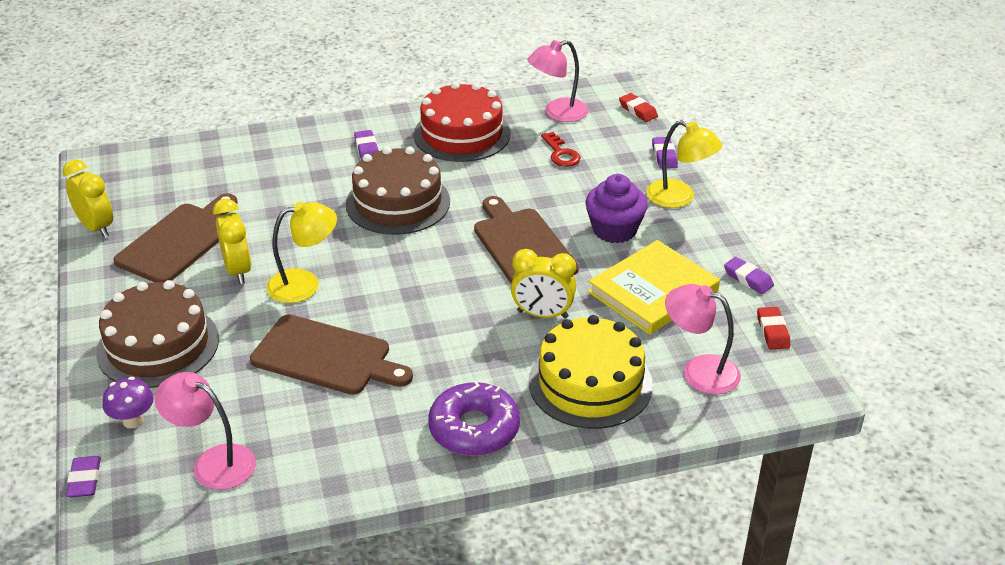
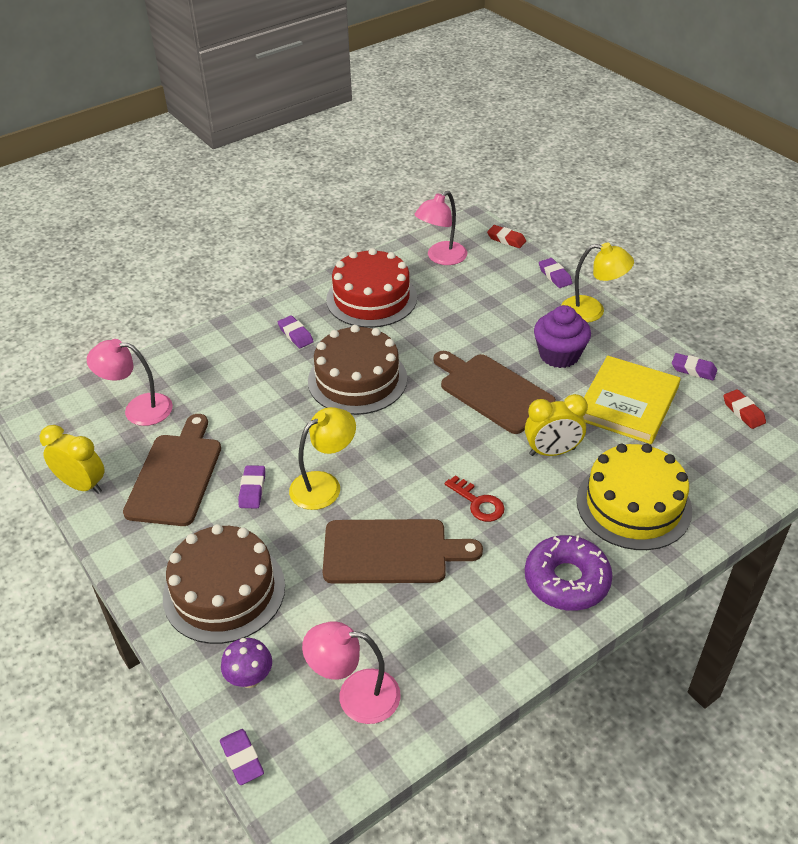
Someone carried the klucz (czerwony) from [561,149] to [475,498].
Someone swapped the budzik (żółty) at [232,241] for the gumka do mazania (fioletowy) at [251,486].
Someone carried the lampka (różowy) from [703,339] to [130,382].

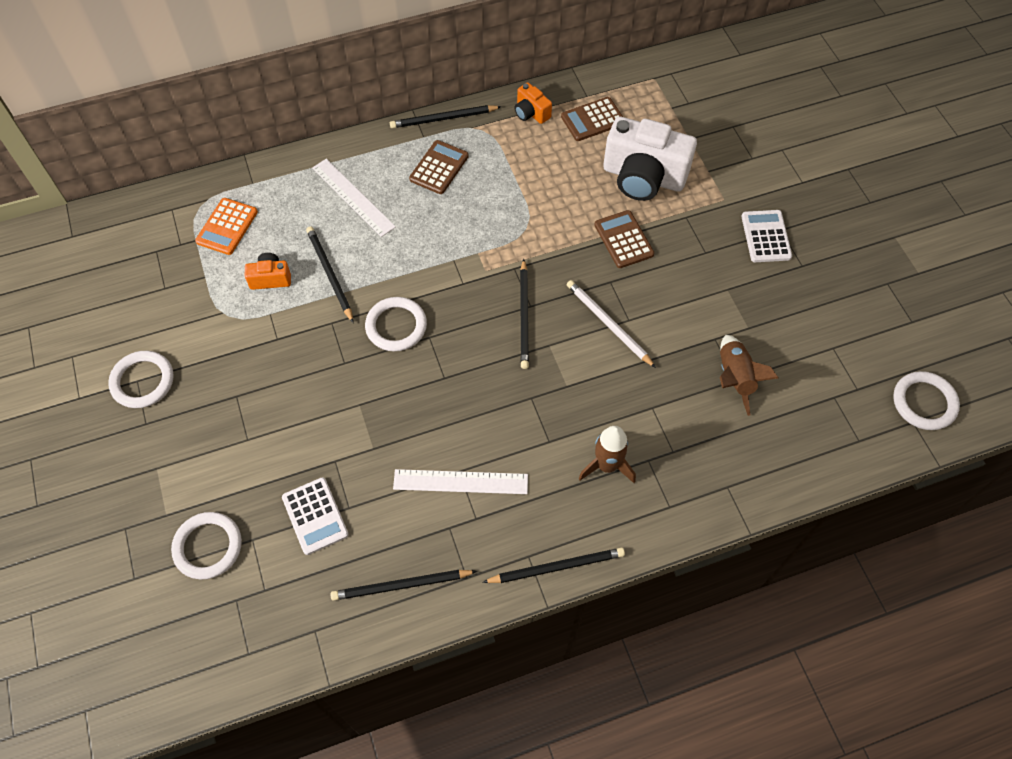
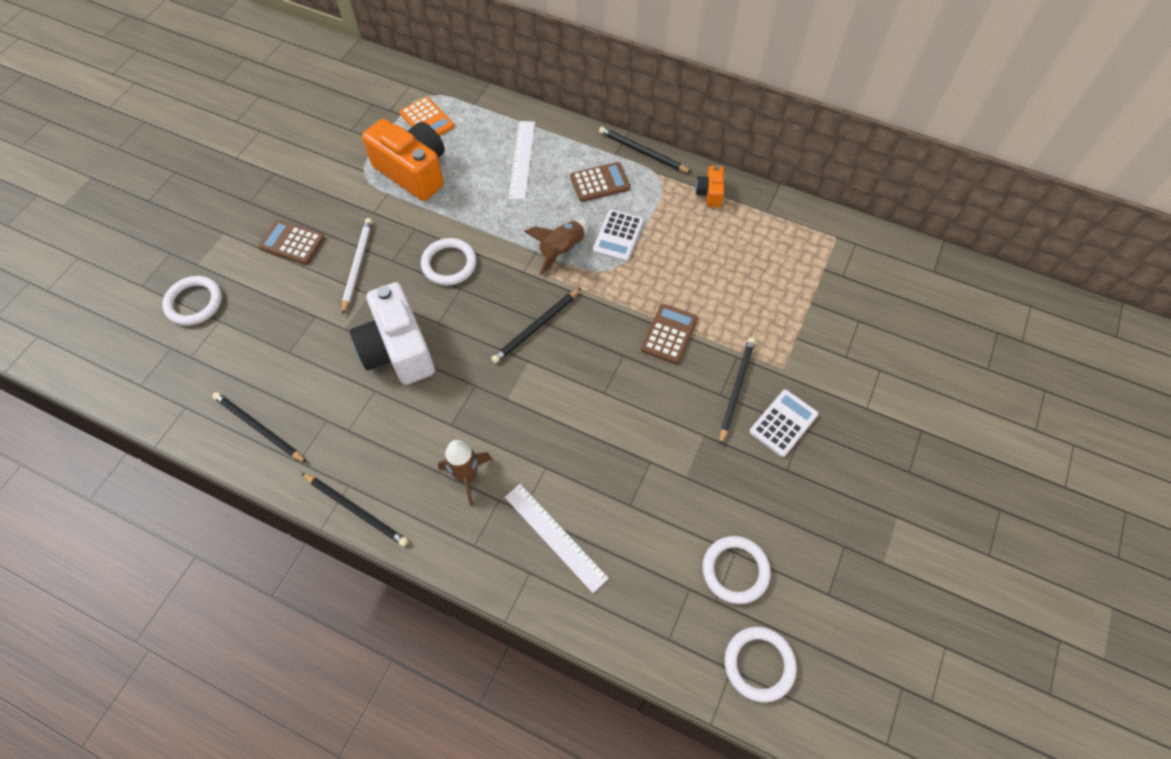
Someone carried the kalkulator (brązowy) from [592,119] to [291,242].
Someone carried the aparat fotograficzny (biały) from [650,159] to [392,333].
Someone rotated the kalkulator (pomarańczowy) at [226,226] by 105 degrees counterclockwise.
Someone carried the ołówek (czarny) from [330,274] to [737,391].
Someone scaled the aparat fotograficzny (pomarańczowy) at [268,271] by 2.15.
Someone carried the ołówek (biały) from [611,324] to [357,266].
Someone carried the rakieta (brązowy) from [749,375] to [556,247].
Someone carried the pierścień (biały) from [141,379] to [736,570].
Someone carried the linijka (biały) from [460,481] to [557,538].
Someone carried the kalkulator (biały) from [315,516] to [618,235].

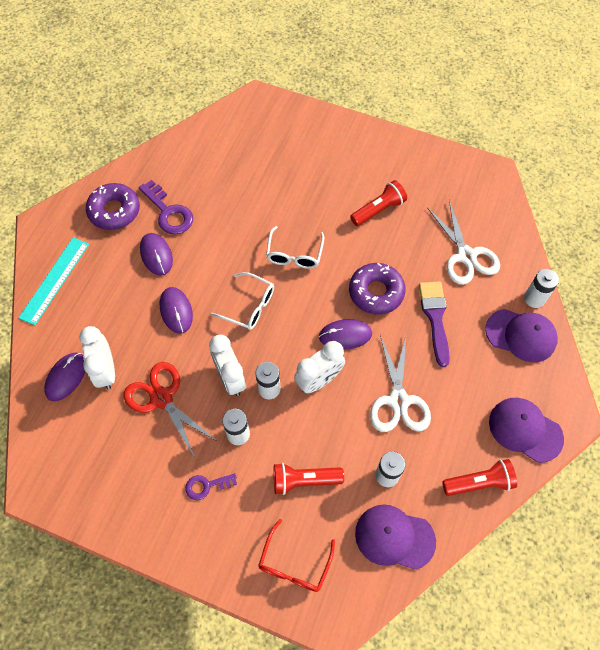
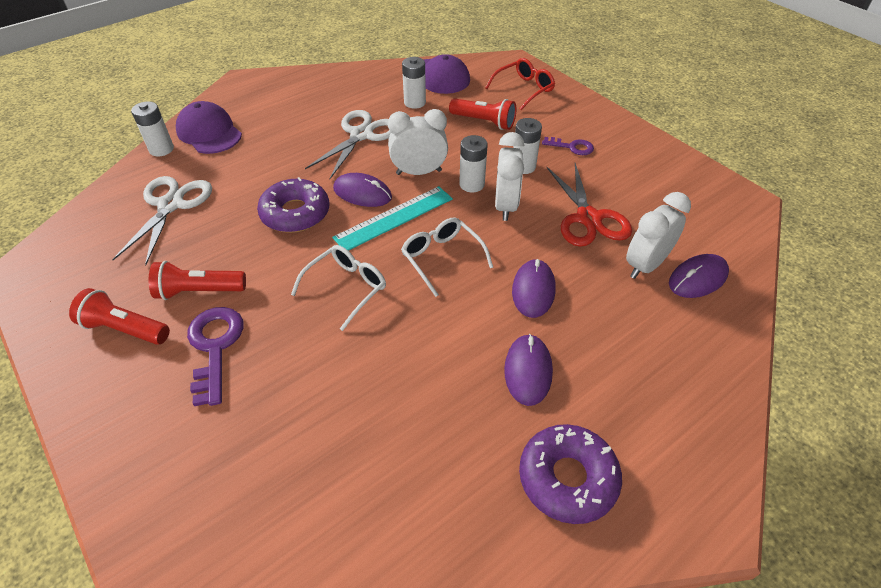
Someone carried the klucz (fioletowy) from [166,207] to [215,356].
Someone carried the linijka (turkusowy) from [54,281] to [392,218].
Someone took away the pędzel (fioletowy) at [434,324].
Someone rotated the budzik (biały) at [97,358] by 150 degrees counterclockwise.
Someone took away the czapka (fioletowy) at [526,430].
Someone carried the latarka (czerwony) from [479,477] to [119,316].

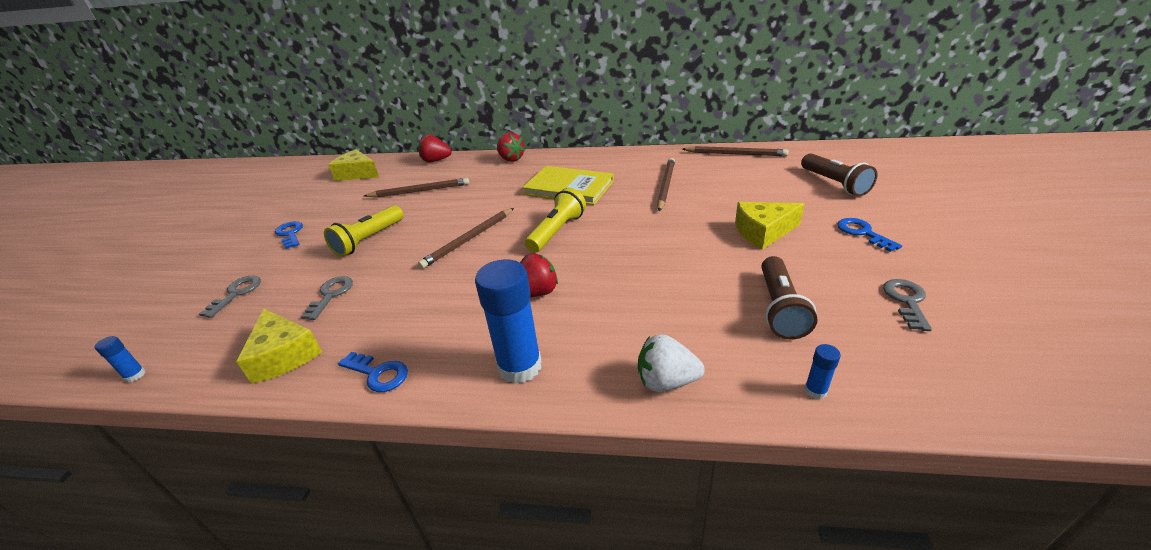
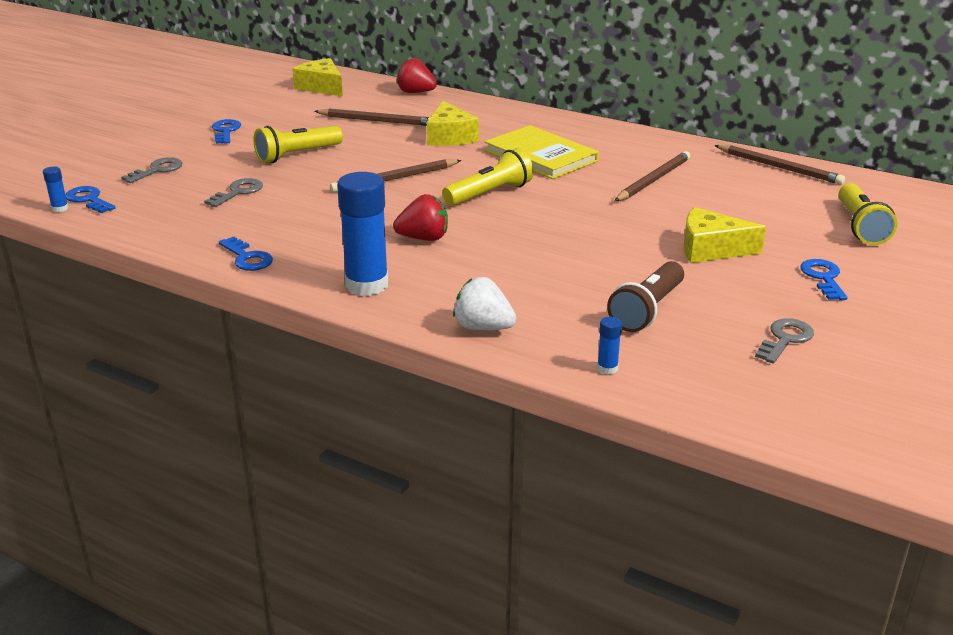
Someone took away the truskawka (czerwony) at [511,147].
Someone repainted the latarka (brązowy) at [839,174], which became the latarka (żółty) at [868,214].
Someone carried the ser (żółty) from [279,346] to [453,123].
Someone put down the klucz (niebieski) at [91,199].

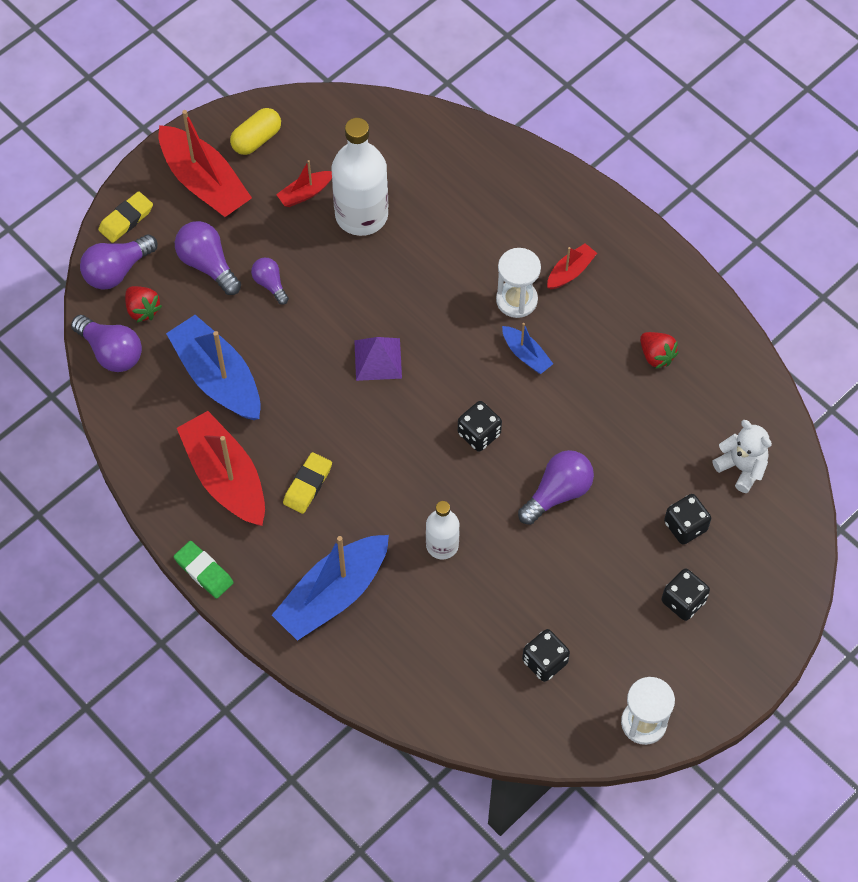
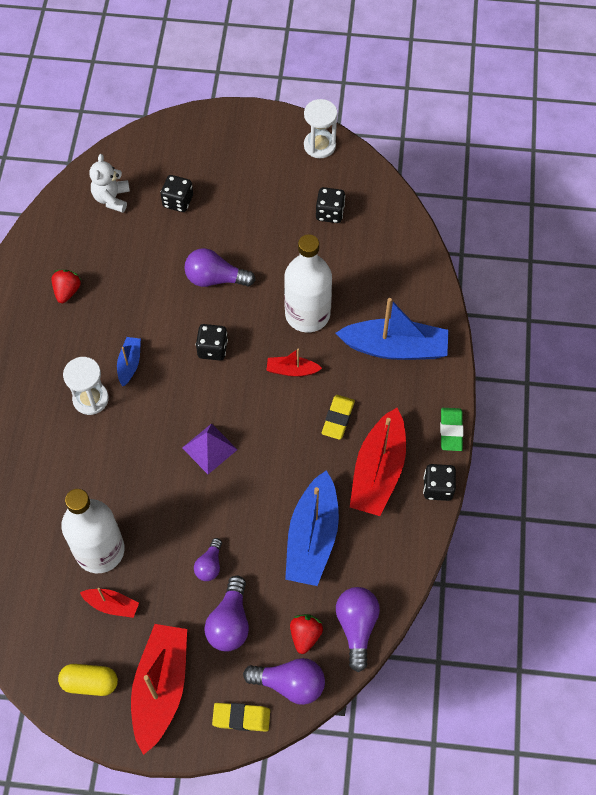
Someone carried the łódka (czerwony) from [572,266] to [294,363].
Someone rotated the gumka do mazania (żółty) at [307,483] by 60 degrees counterclockwise.
Someone scaled the butelka (biały) at [442,530] by 1.77.
Someone carried the kostka do gry (czarny) from [686,595] to [439,482].

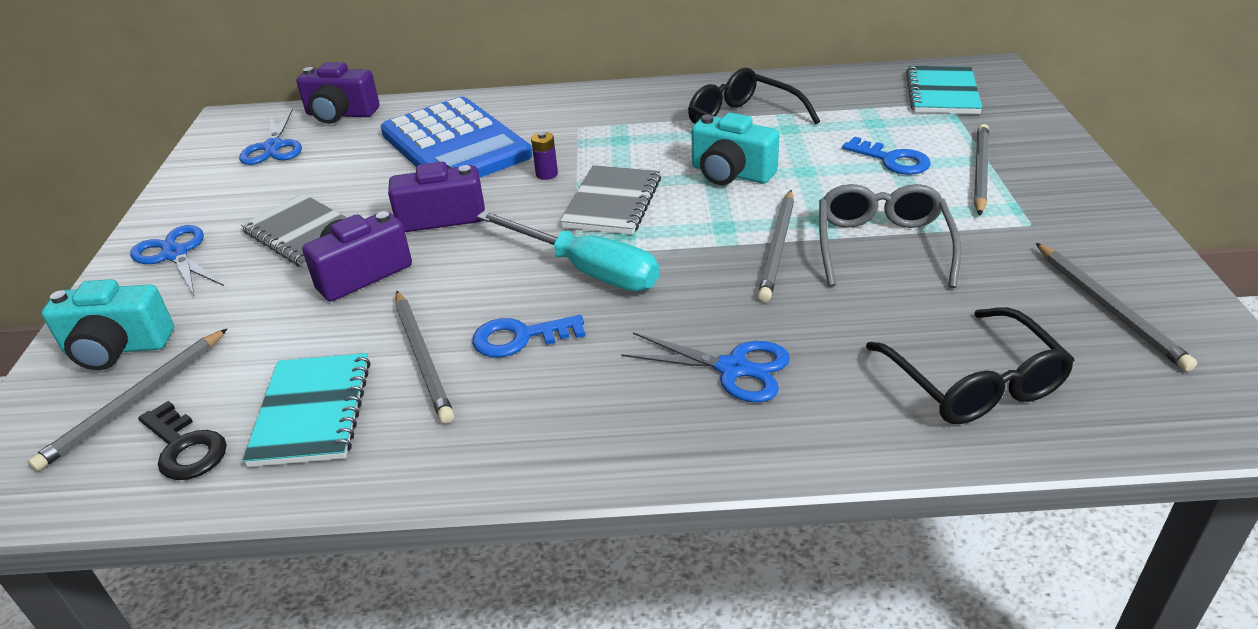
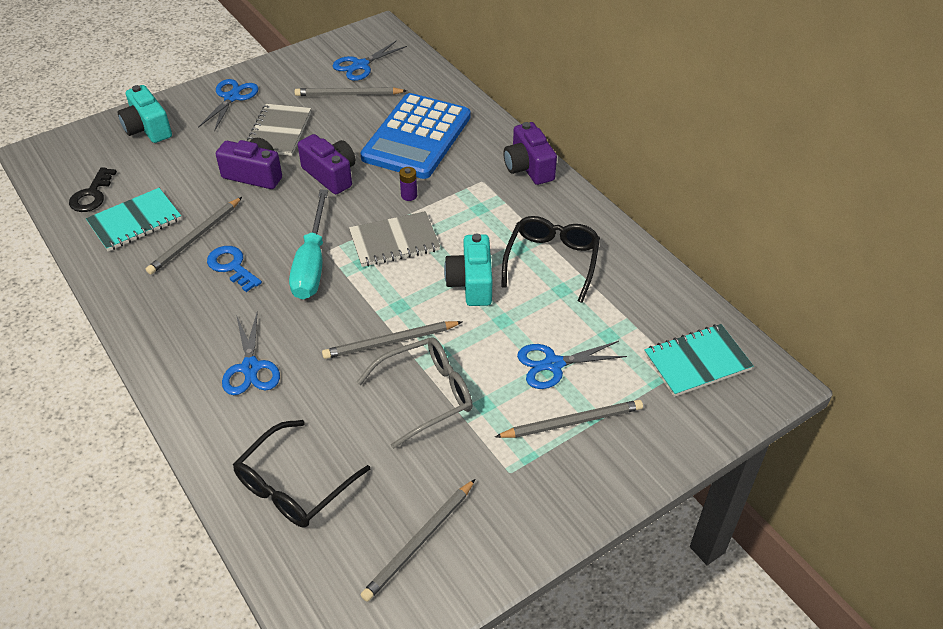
Someone carried the aparat fotograficzny (fioletowy) from [338,93] to [530,153].
Someone swapped the klucz (niebieski) at [886,156] for the nożyczki (niebieski) at [572,365].
Someone carried the ołówek (szary) from [128,400] to [351,91].

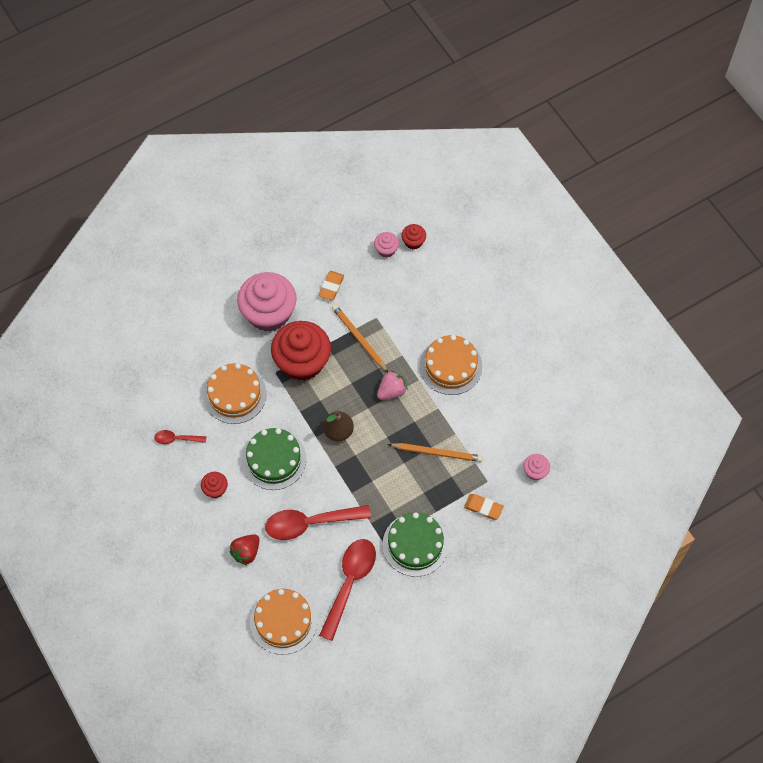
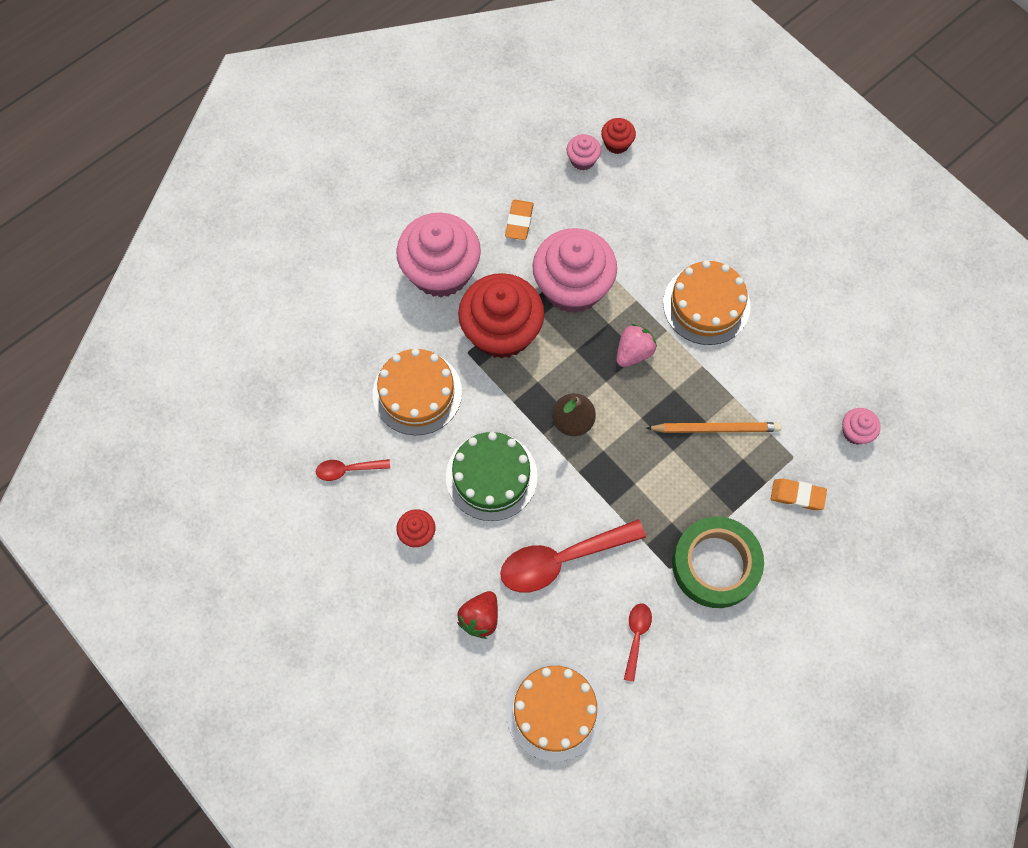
Someone swapped the ołówek (pomarańczowy) at [360,338] for the muffinka (różowy) at [575,270].
Someone swapped the tort (zielony) at [416,544] for the taśma klejąca (zielony) at [718,562].
Someone scaled the łyżka (czerwony) at [347,590] by 0.50.

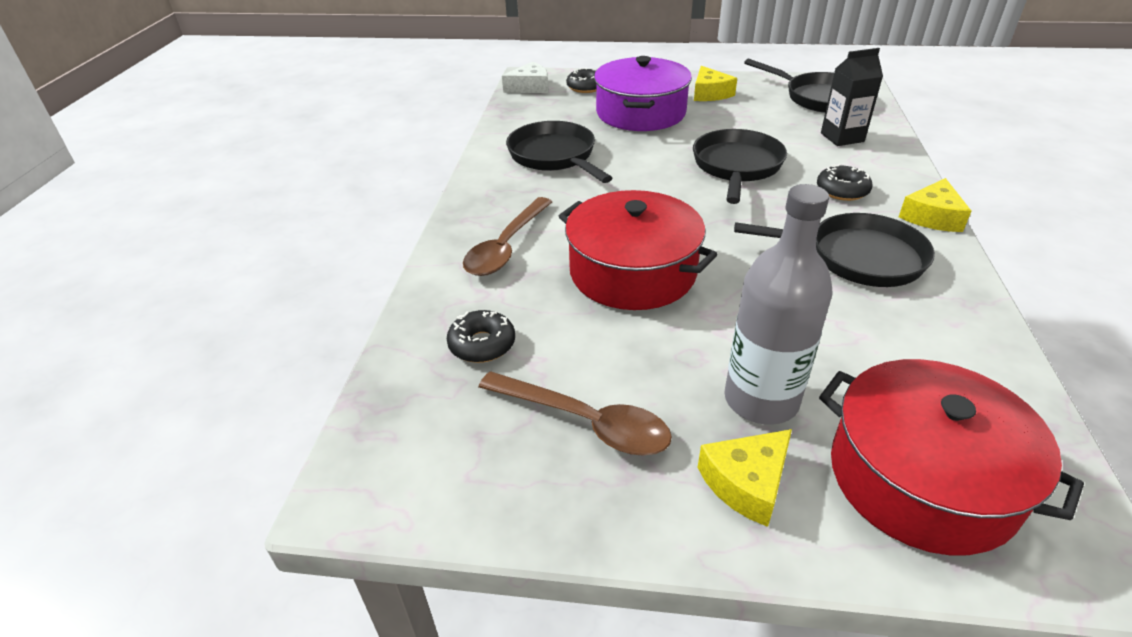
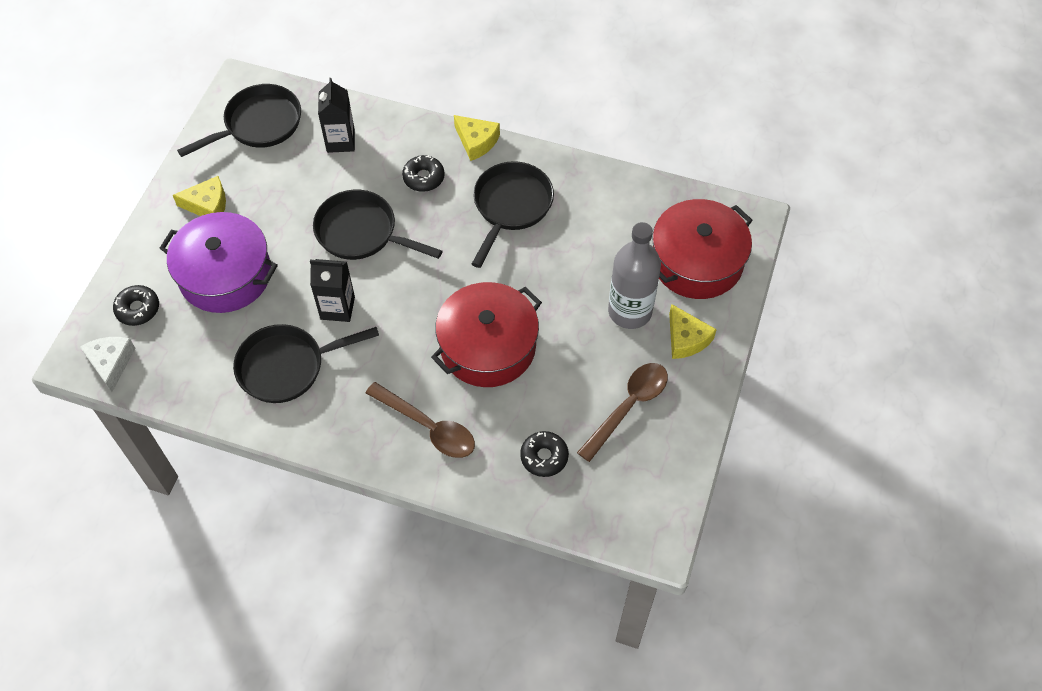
Someone put down the karton mleka (czarny) at [332,290].

